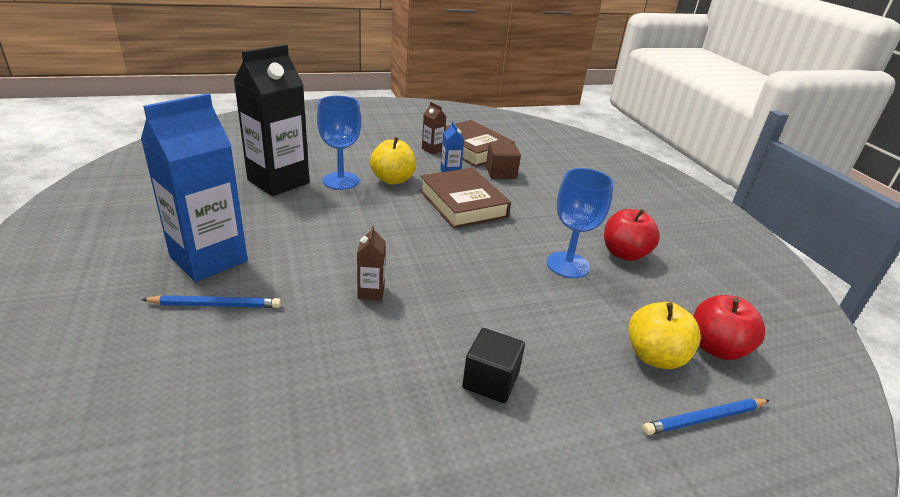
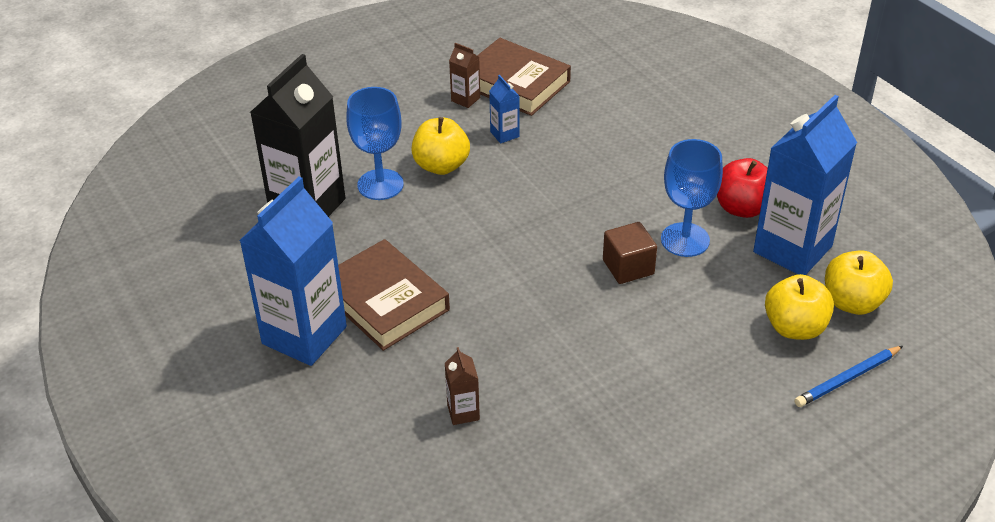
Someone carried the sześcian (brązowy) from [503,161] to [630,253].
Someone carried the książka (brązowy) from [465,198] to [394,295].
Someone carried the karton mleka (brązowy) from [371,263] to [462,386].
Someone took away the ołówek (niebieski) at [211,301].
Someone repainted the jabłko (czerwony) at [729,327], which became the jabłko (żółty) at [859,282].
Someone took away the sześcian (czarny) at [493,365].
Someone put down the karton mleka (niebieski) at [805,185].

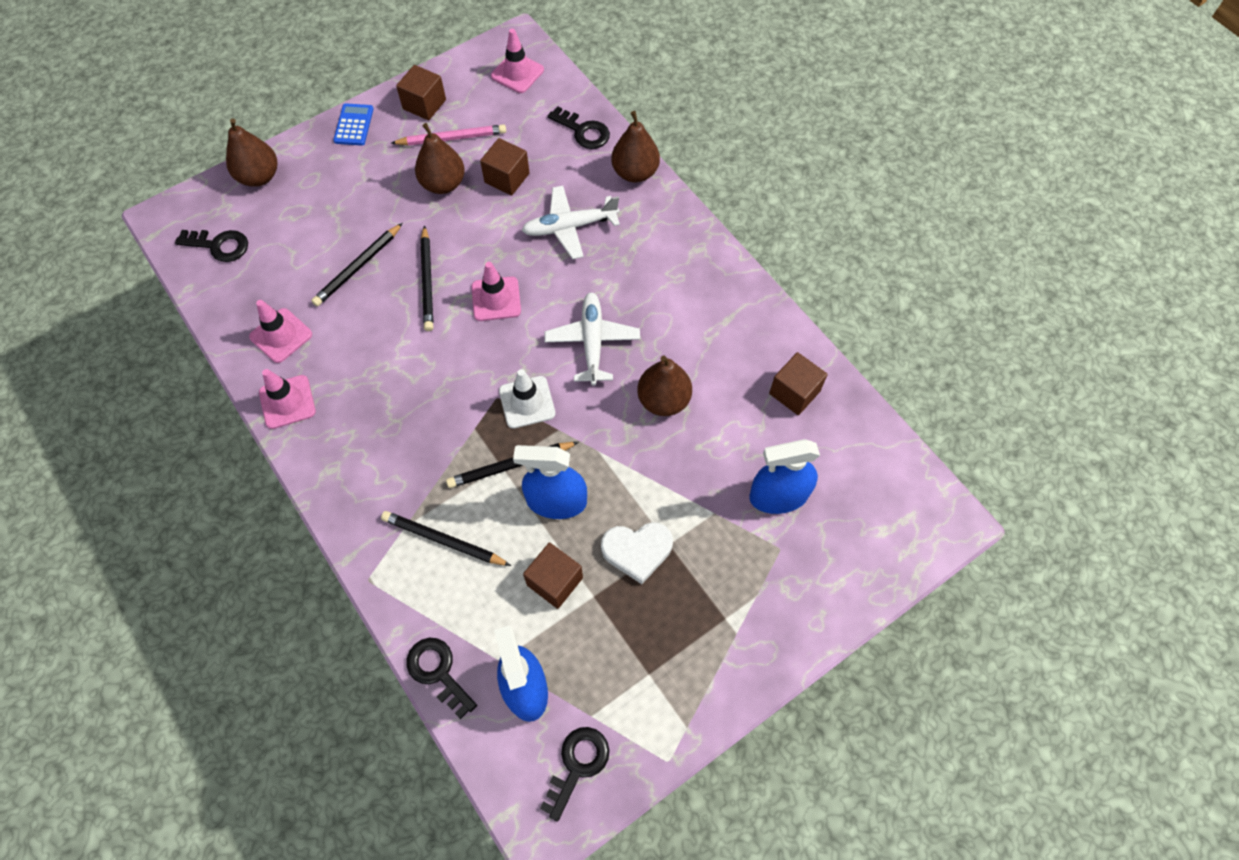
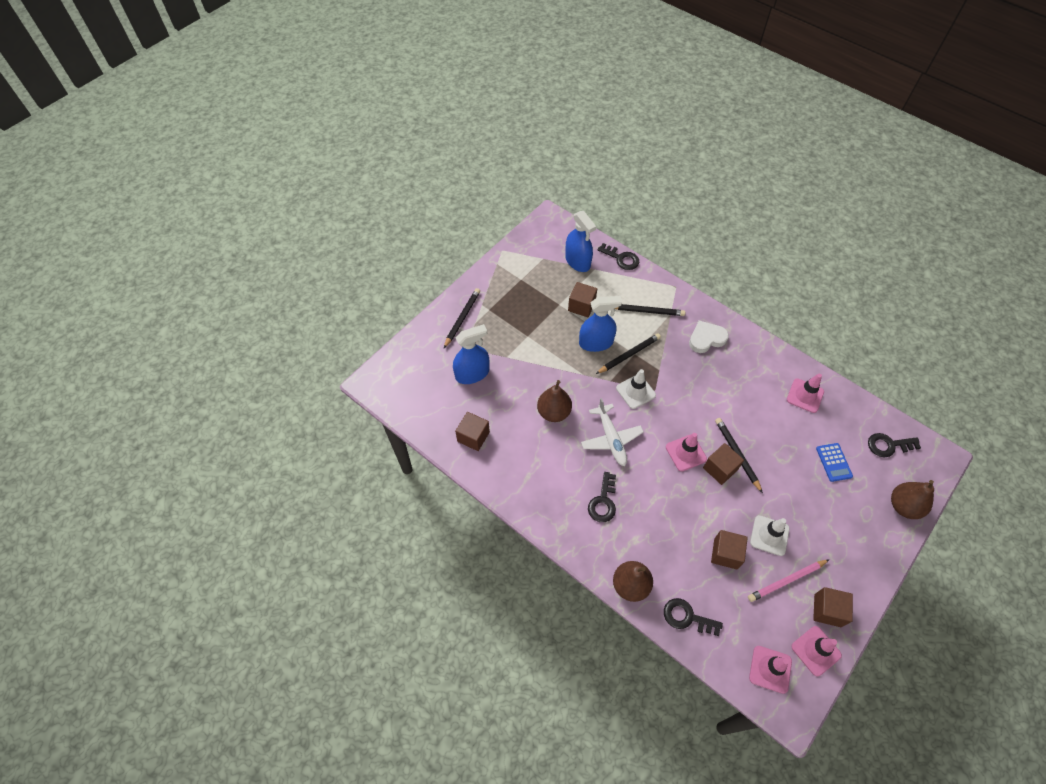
Someone carried the kalkulator (niebieski) from [353,124] to [834,462].
Someone swapped the gruszka (brązowy) at [440,158] for the pachołek (biały) at [770,535].
Someone took away the samolot (biały) at [571,222].
Someone carried the ołówek (czarny) from [357,264] to [462,318].
Someone carried the pachołek (różowy) from [287,399] to [816,651].
Someone carried the serce (biały) from [637,553] to [709,336].
Someone carried the klucz (czarny) from [574,774] to [602,497].
Someone put down the sześcian (brązowy) at [723,464].

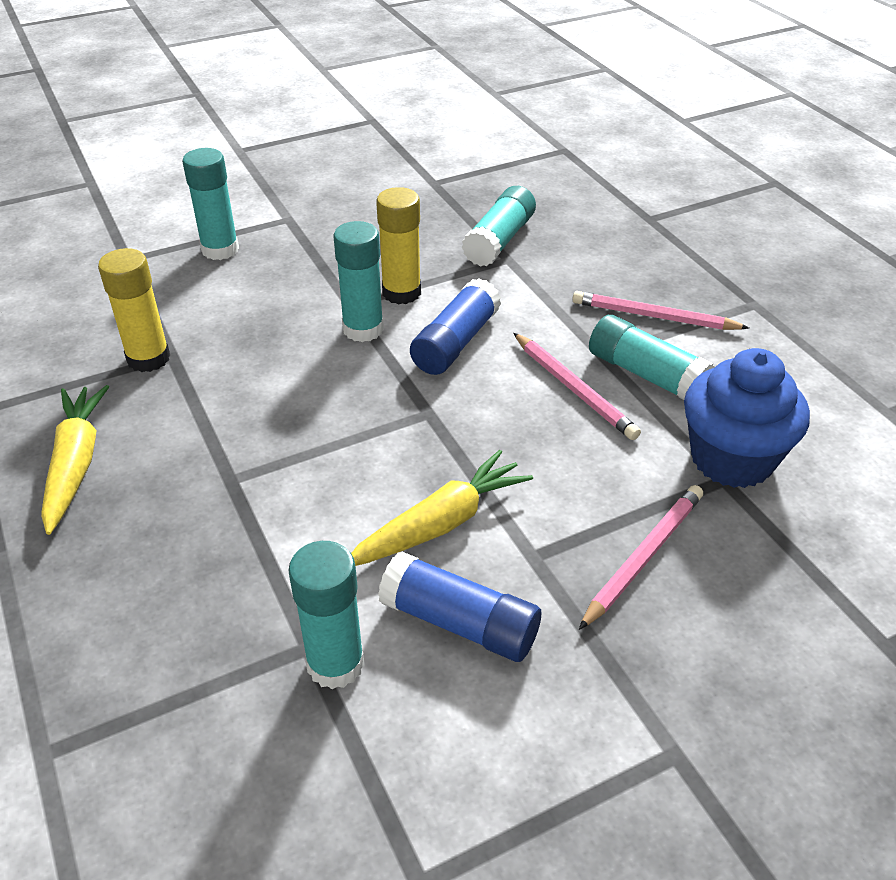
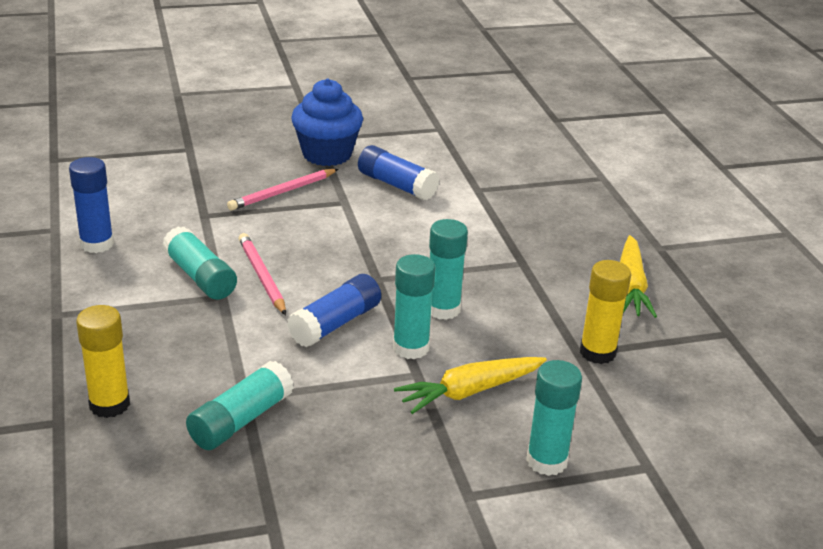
Someone carried the klej w sztyfcie (żółty) from [398,245] to [103,361].
Someone took away the ołówek (różowy) at [660,310].
Someone carried the muffinka (niebieski) from [747,418] to [327,122].
Someone carried the marchewka (żółty) from [442,508] to [470,385].
Someone carried the klej w sztyfcie (turkusowy) from [326,615] to [448,269].
Someone put down the klej w sztyfcie (niebieski) at [91,205].

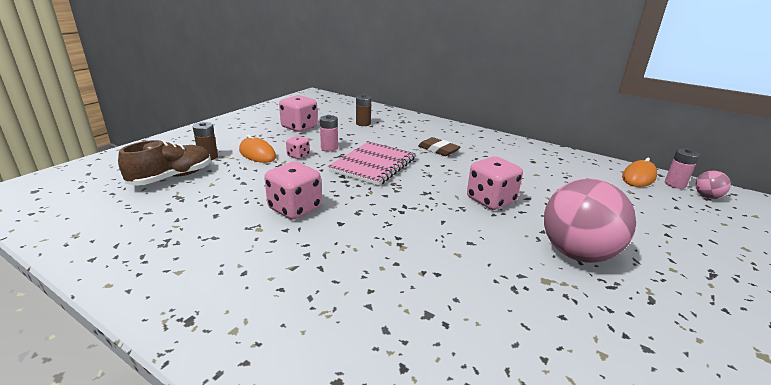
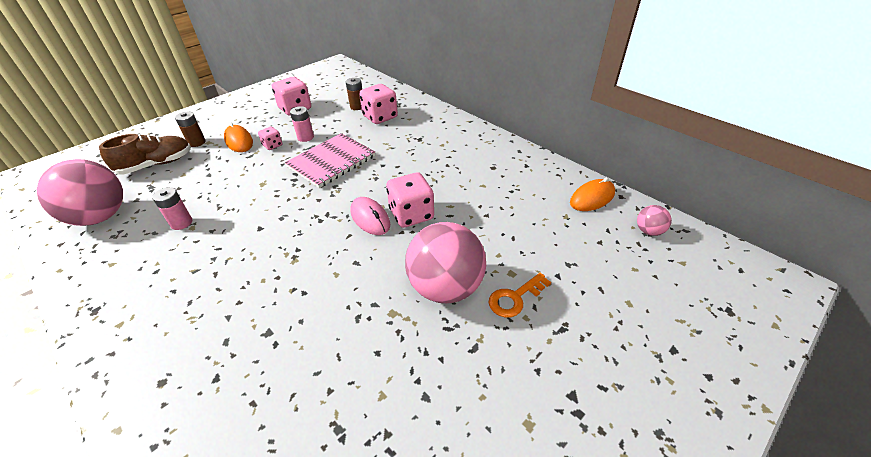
Someone took away the gumka do mazania (brązowy) at [439,146].
Someone carried the bateria (różowy) from [682,168] to [172,208].
Someone carried the kostka do gry (różowy) from [293,190] to [378,104].
Someone put down the piłka (różowy) at [80,192].
Someone put down the myszka (różowy) at [370,216].
Someone put down the klucz (pomarańczowy) at [520,295].

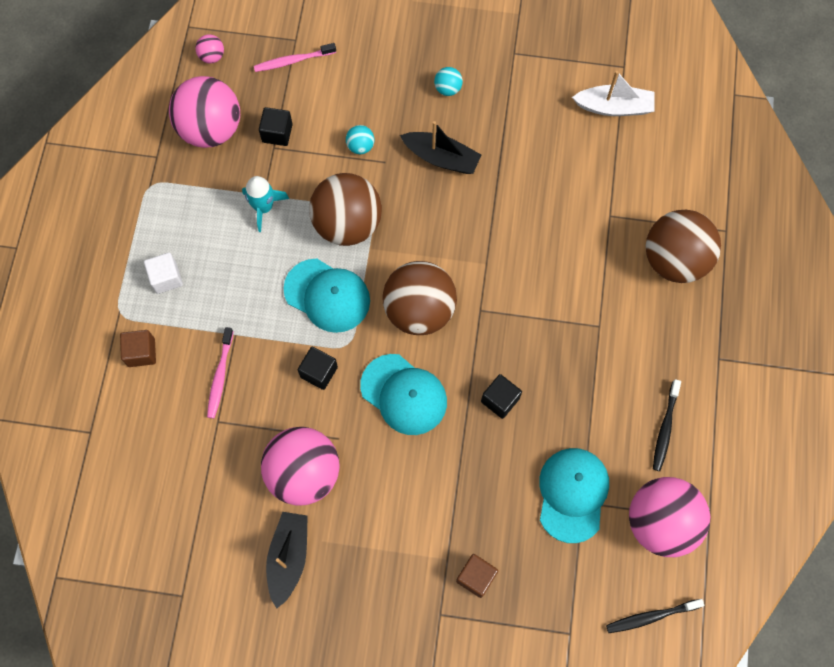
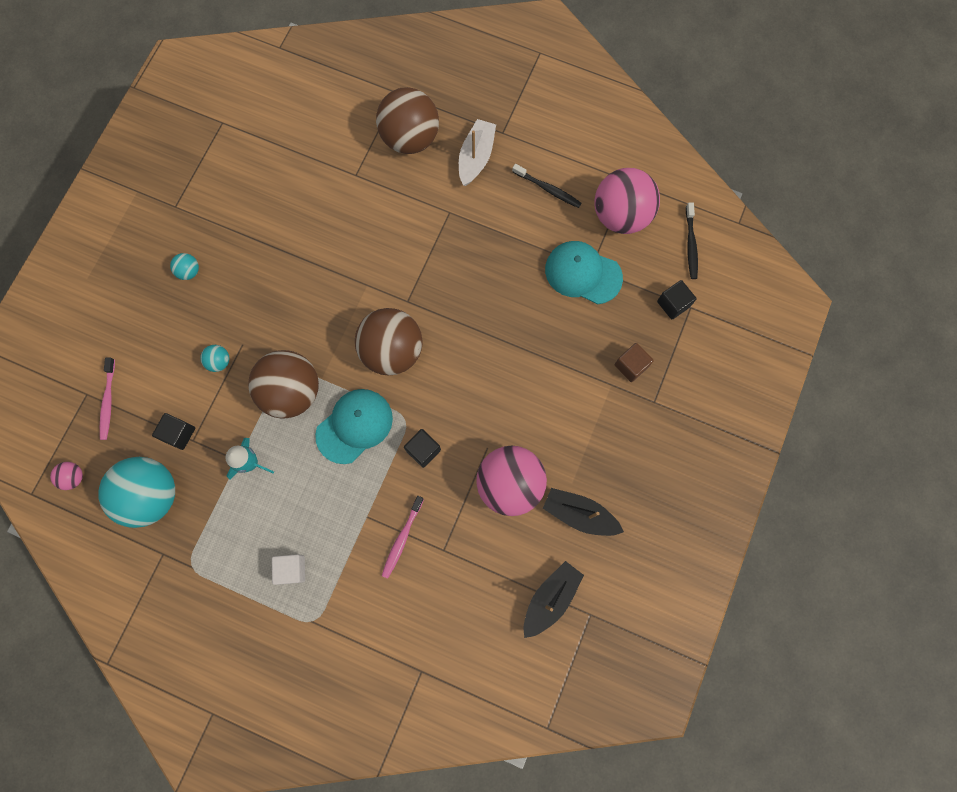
Someone carried the łódka (biały) from [613,93] to [477,152].
Someone repainted the piłka (różowy) at [204,112], which became the piłka (turkusowy) at [136,492].
Someone carried the łódka (czarny) from [440,147] to [554,599].
Someone rotated the szczoteczka do zębów (różowy) at [220,373] by 90 degrees clockwise.
Someone took away the sześcian (brązowy) at [138,348].
Someone took away the czapka (turkusowy) at [403,394].
Someone carried the sześcian (czarny) from [501,396] to [677,299].

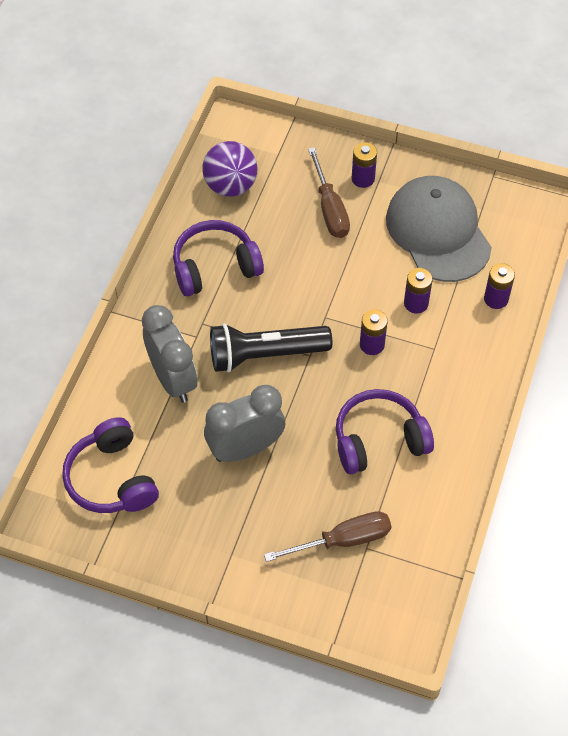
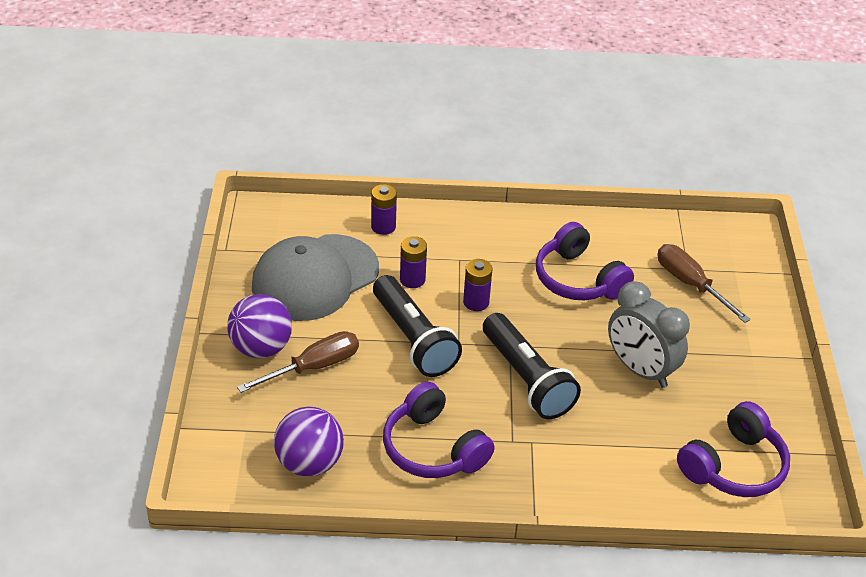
Someone swapped the bateria (fioletowy) at [364,165] for the piłka (fioletowy) at [259,326].
Someone took away the budzik (szary) at [169,354].
Someone put down the latarka (czarny) at [417,326].

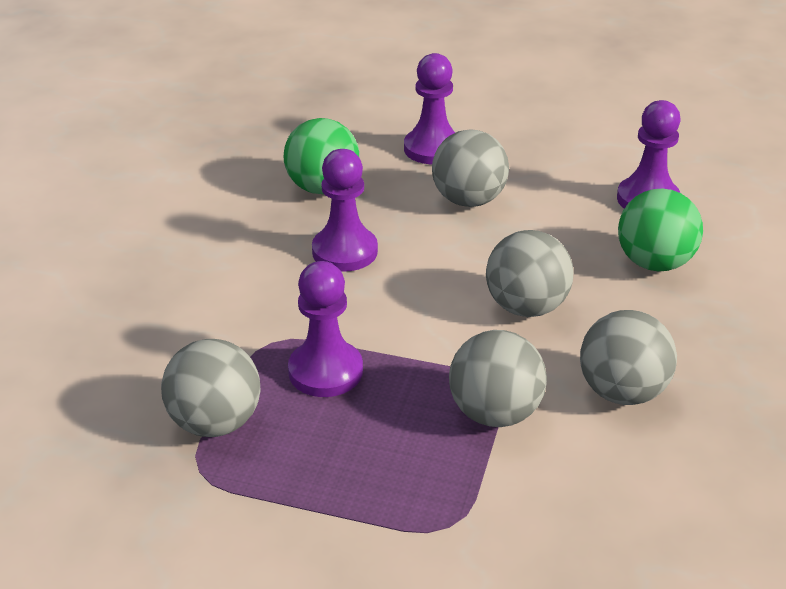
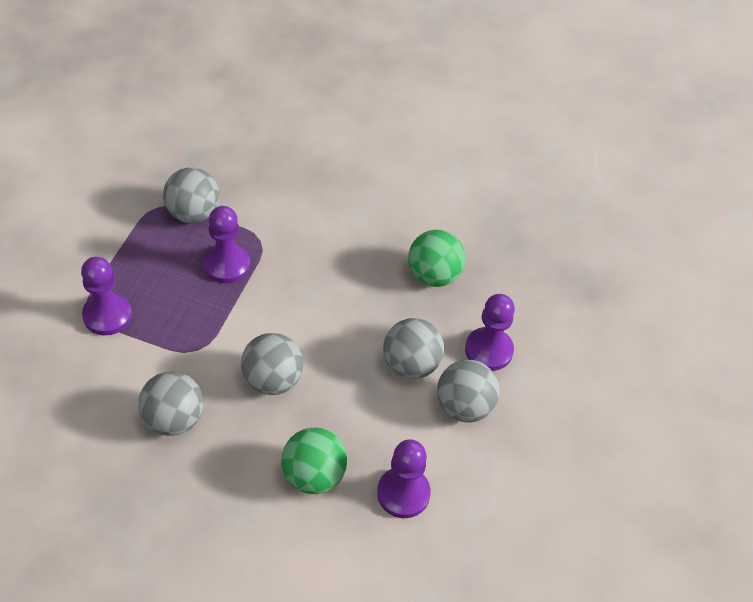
Someone carried the pionek (fioletowy) from [345,210] to [106,296].
Someone carried the piłka (szary) from [498,378] to [468,391].

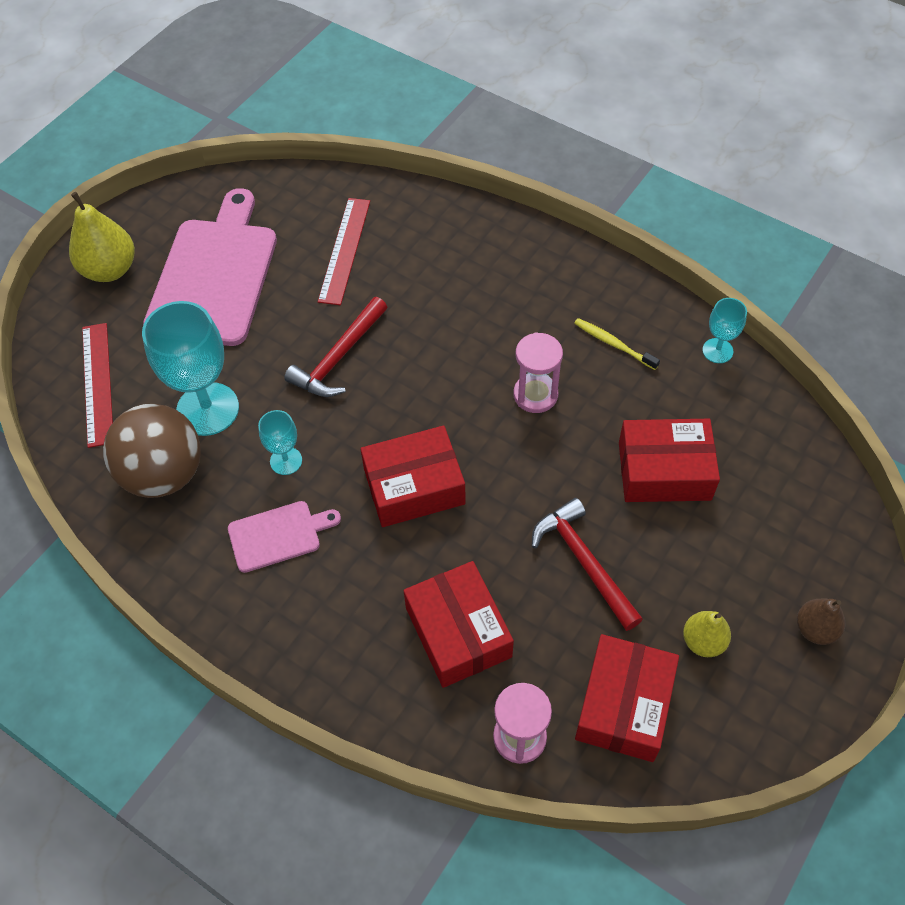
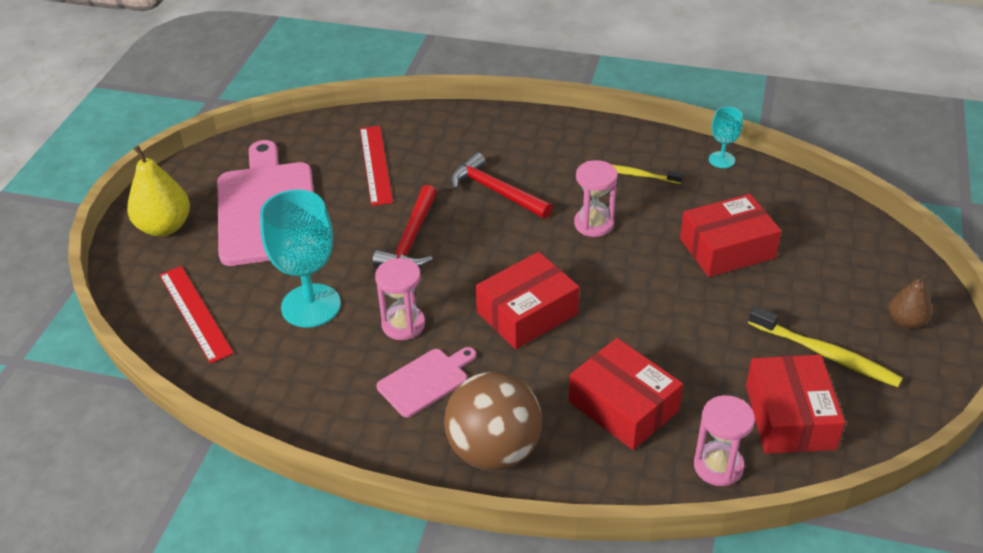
Someone carried the piłka (brązowy) from [152,451] to [493,421].
Someone swapped the kielich (turkusowy) at [280,442] for the klepsydra (różowy) at [400,299].
Someone carried the młotek (czerwony) from [587,564] to [502,185].
Someone swapped the gruszka (żółty) at [707,634] for the szczoteczka do zębów (żółty) at [825,346].

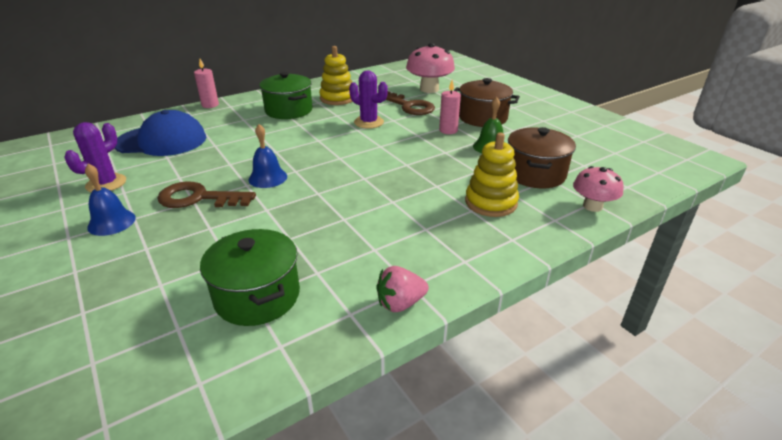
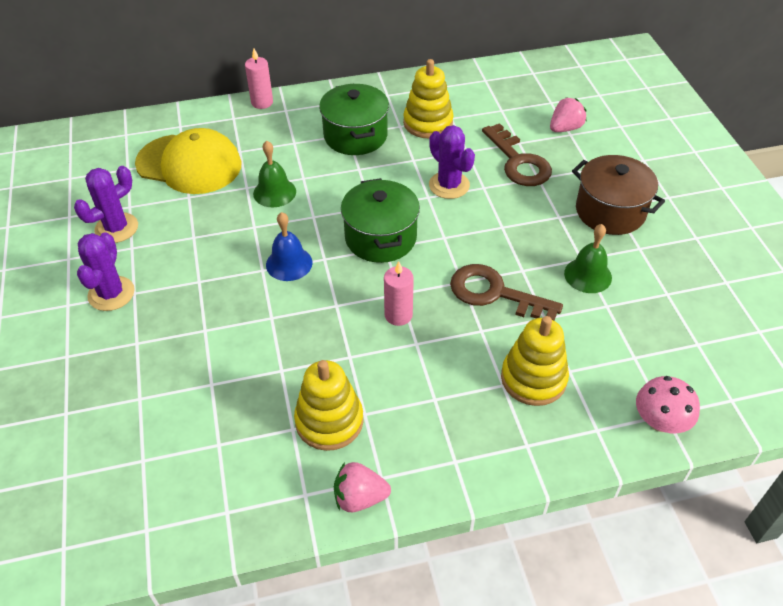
Someone swapped the grzyb (różowy) at [430,68] for the truskawka (różowy) at [568,114].
Someone carried the świeca (różowy) from [450,107] to [399,293].
Someone repainted the czapka (niebieski) at [160,133], which became the czapka (żółty) at [188,161].
Someone took away the garnek (brązowy) at [542,157].
Someone swapped the dzwonek (niebieski) at [110,200] for the kaktus (fioletowy) at [106,271].
Someone carried the klucz (brązowy) from [206,195] to [506,292].
Someone carried the garnek (zielony) from [250,277] to [380,220].
Someone put down the dzwonek (zielony) at [274,174].
Someone put down the zabawka nakładanka (żółty) at [329,405].

